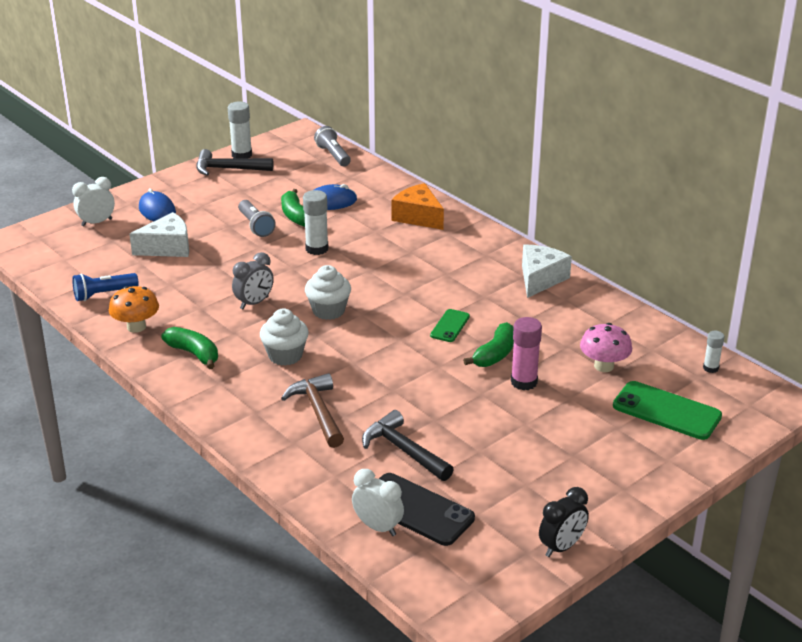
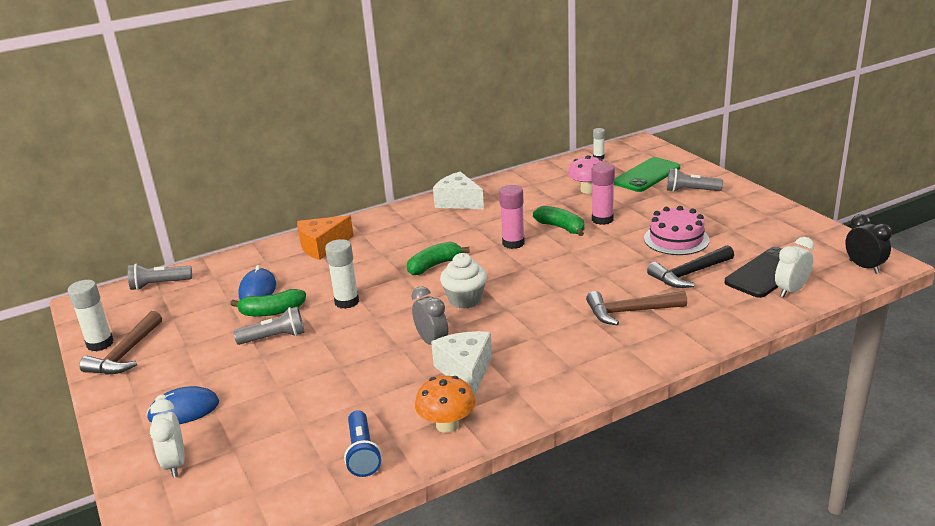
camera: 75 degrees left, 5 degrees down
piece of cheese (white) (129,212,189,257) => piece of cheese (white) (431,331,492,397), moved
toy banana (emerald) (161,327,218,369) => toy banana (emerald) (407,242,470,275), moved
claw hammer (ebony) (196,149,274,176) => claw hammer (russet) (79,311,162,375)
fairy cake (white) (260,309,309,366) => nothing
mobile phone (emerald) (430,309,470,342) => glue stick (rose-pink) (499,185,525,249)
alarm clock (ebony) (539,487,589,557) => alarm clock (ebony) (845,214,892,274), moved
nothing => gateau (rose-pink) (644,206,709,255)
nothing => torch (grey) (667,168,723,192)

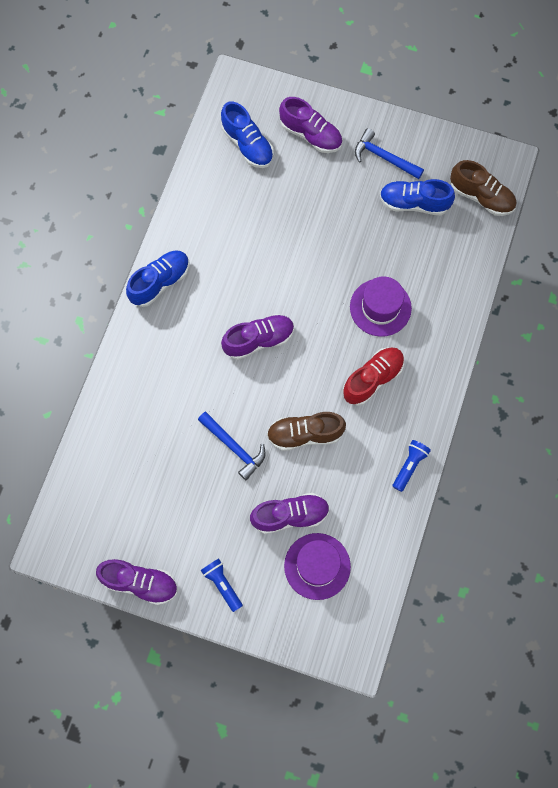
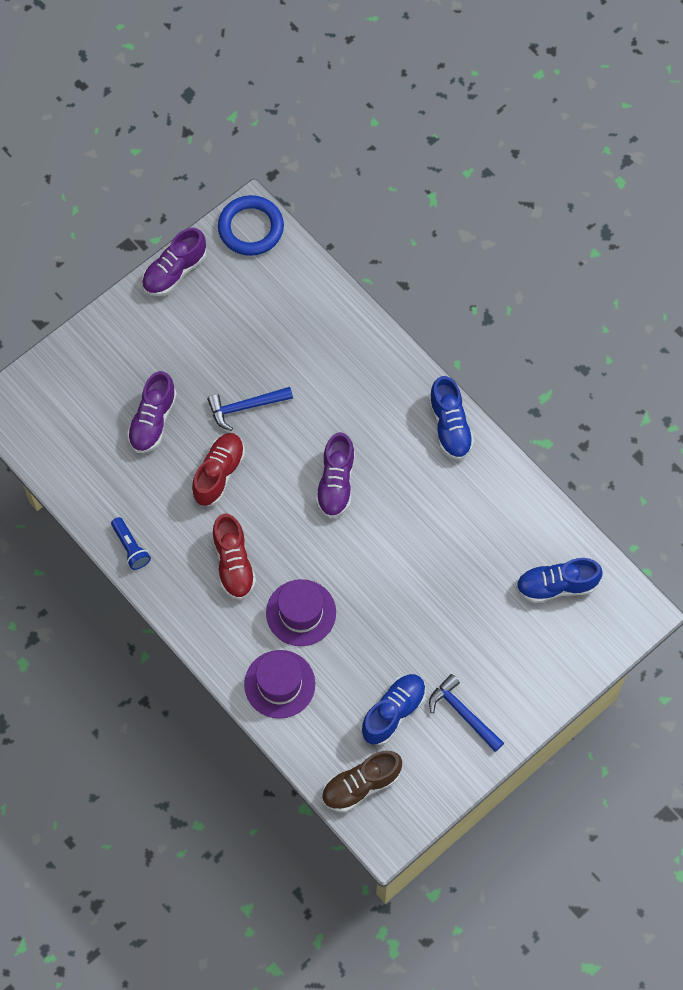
camera: 120 degrees right, 5 degrees down
torch (blue) (201,559,243,612) => nothing
shoe (russet) (267,412,346,451) => shoe (scarlet) (192,433,245,506)
shoe (purple) (279,97,342,153) => nothing
top hat (purple) (284,533,351,600) => top hat (purple) (244,650,315,719), moved
claw hammer (blue) (355,128,424,179) => claw hammer (blue) (429,674,504,752), 105 degrees counterclockwise
nothing => ring (blue) (218,195,284,256)

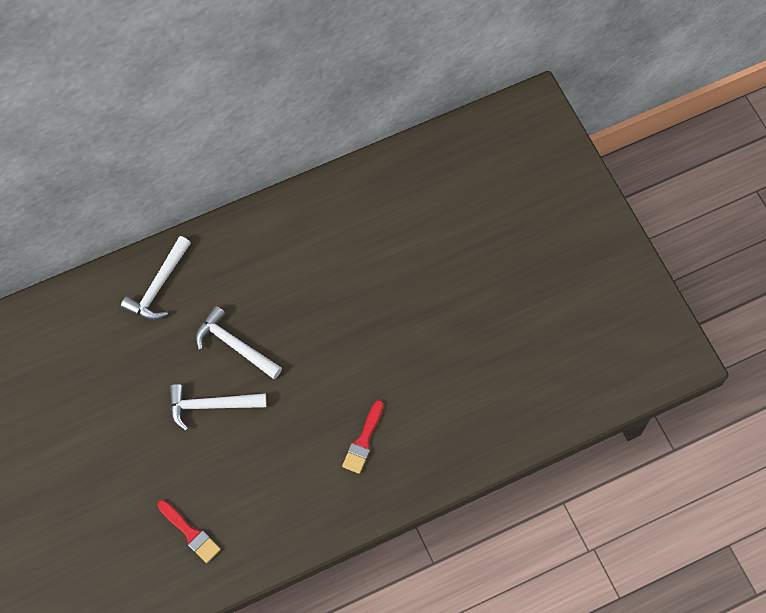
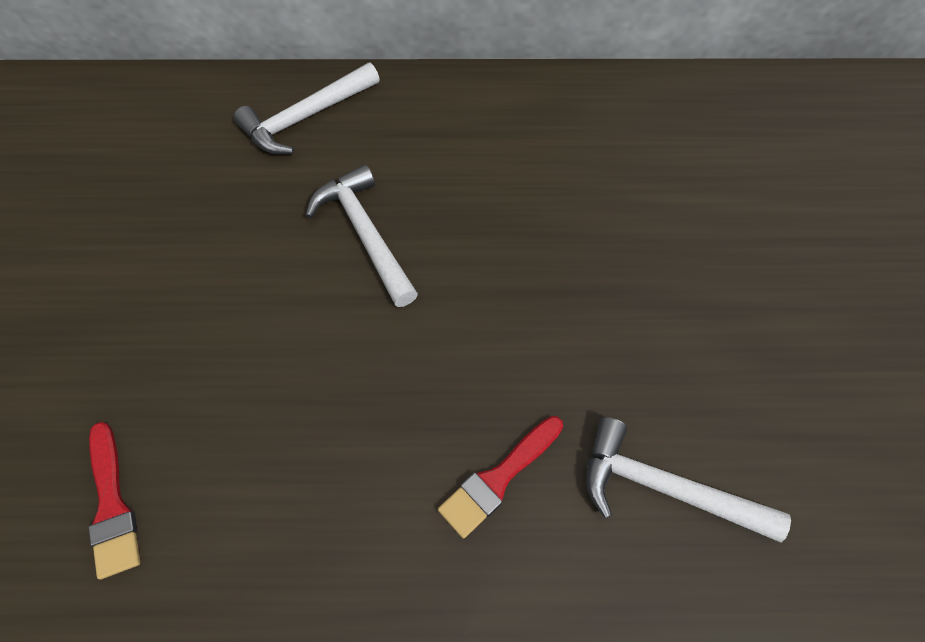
camera: 25 degrees right, 5 degrees down
claw hammer (white) (169,384,267,431) => claw hammer (white) (586,417,791,543), moved

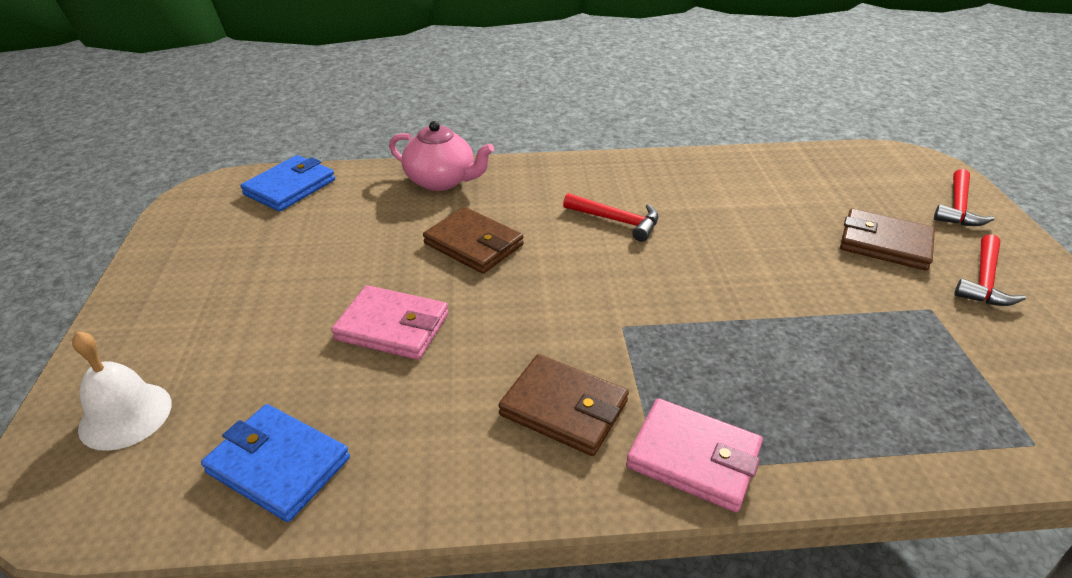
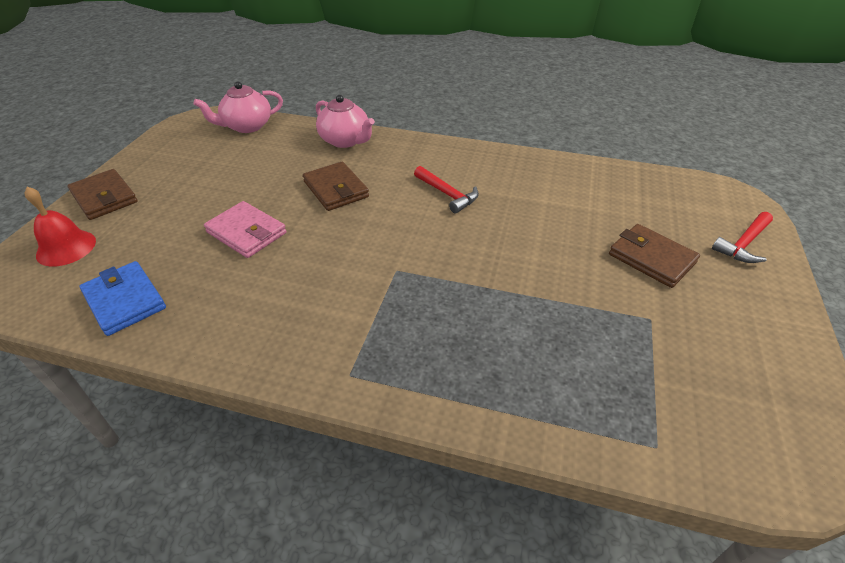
camera: 20 degrees right, 5 degrees up
school bell (white) (72,331,172,451) => school bell (scarlet) (24,187,96,267)
card wallet (blue) (240,155,335,212) => china teapot (rose-pink) (193,81,283,133)
card wallet (russet) (498,354,629,456) => card wallet (russet) (67,169,138,220), moved
card wallet (rose-pink) (626,398,763,512) => nothing
claw hammer (scarlet) (954,234,1026,306) => nothing

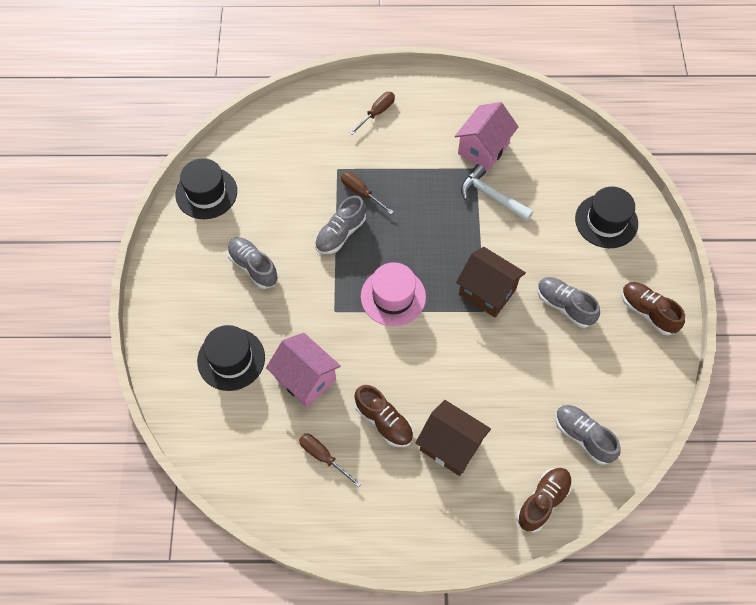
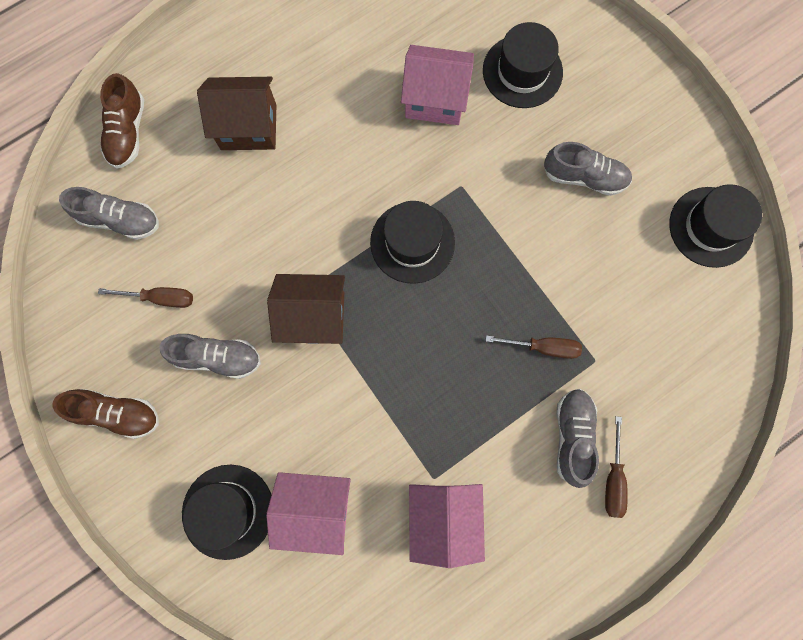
camera: 145 degrees right, 15 degrees up
flat screwdriver (russet) (299,434,361,487) => flat screwdriver (russet) (98,287,193,308), moved
shoe (grey) (315,196,366,254) => shoe (grey) (556,389,599,488), moved
shoe (russet) (355,385,413,447) => nothing
top hat (rose-pink) (361,262,426,326) => top hat (ebony) (370,201,455,284)
claw hammer (white) (461,164,533,222) => nothing
nothing => house (rose-pink) (266,472,351,555)

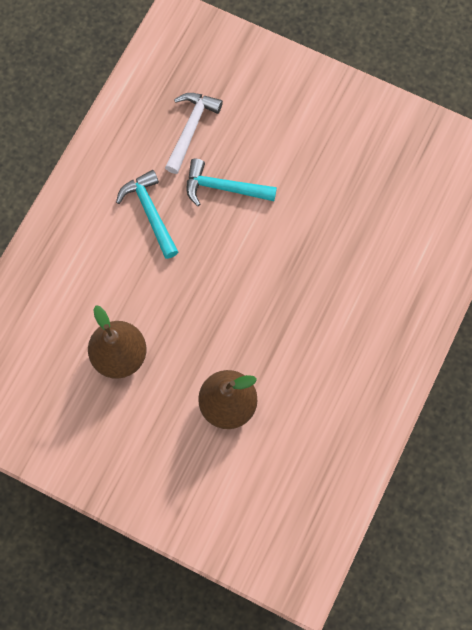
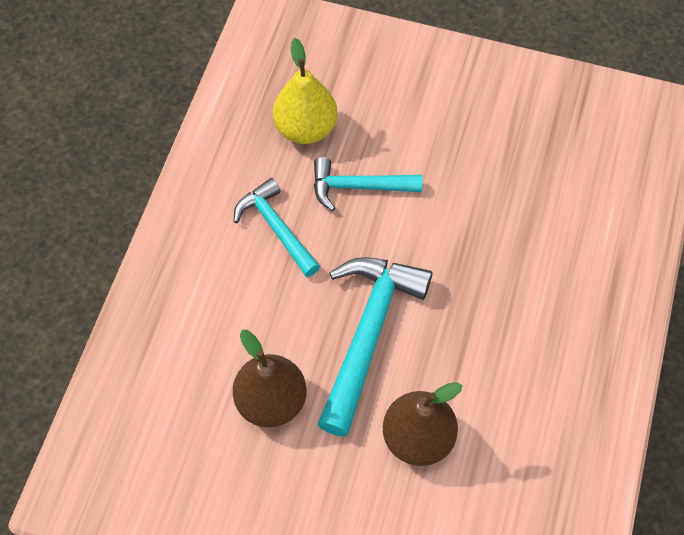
camera: 10 degrees left, 10 degrees down
claw hammer (white) (165,93,223,174) => pear fruit (golden) (273,38,338,144)
nothing => claw hammer (aqua) (317,257,433,437)

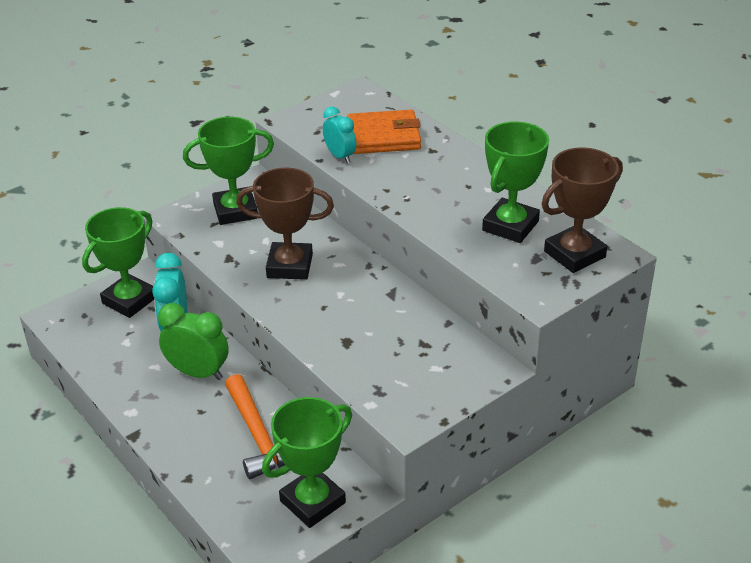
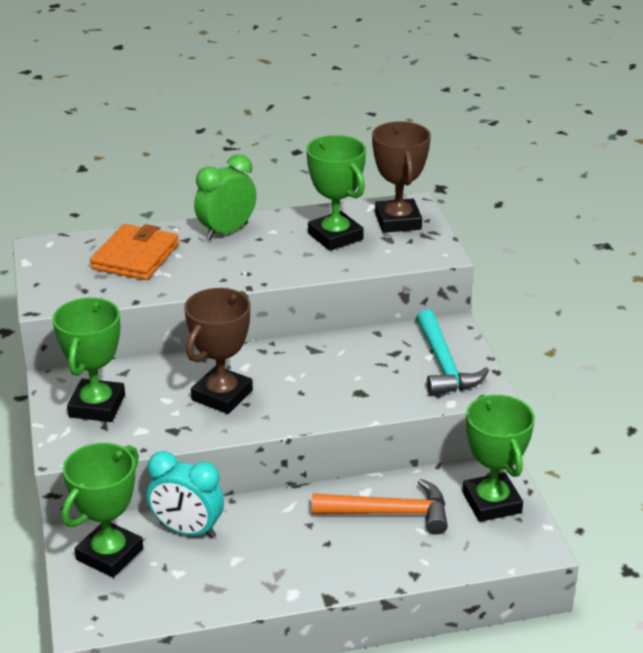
camera: 65 degrees left, 5 degrees down
trophy (emerald) (82,207,154,318) => trophy (emerald) (62,443,143,578), 60 degrees clockwise
alarm clock (emerald) (158,303,229,380) => alarm clock (emerald) (194,154,256,240), moved
alarm clock (aqua) (323,106,356,164) => nothing
nothing => claw hammer (aqua) (417,309,489,396)

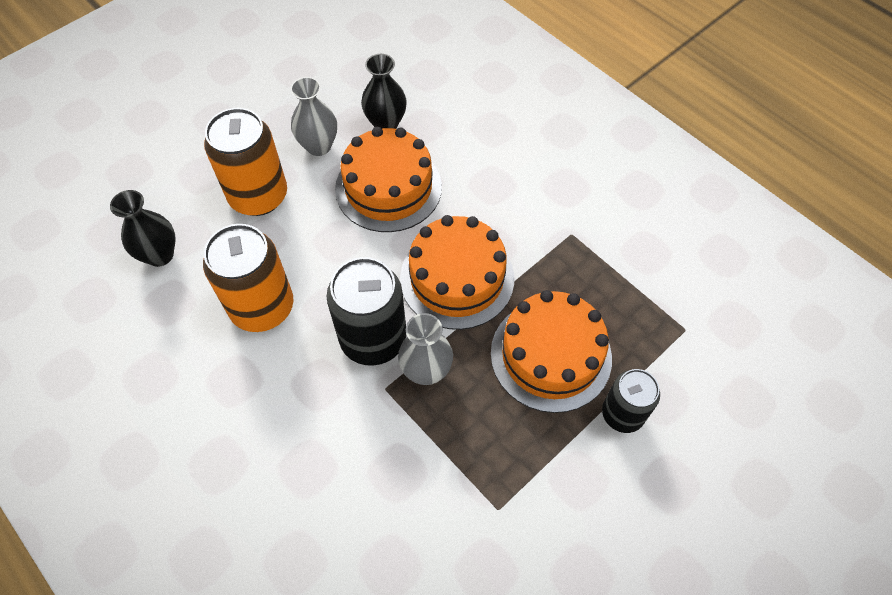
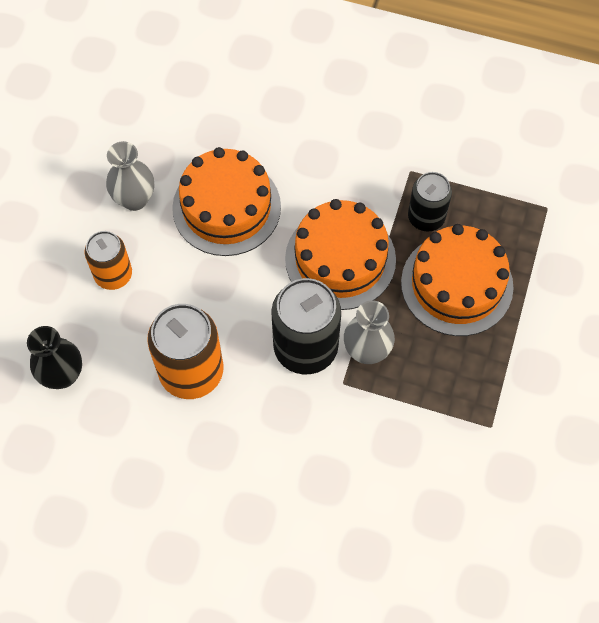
camera: 30 degrees left, 5 degrees up
tin (orange) (204,108,287,216) => tin (orange) (85,231,132,290), x0.62
vase (ebony) (361,54,407,129) => nothing
tin (ebony) (602,369,660,433) => tin (ebony) (408,172,452,232), moved

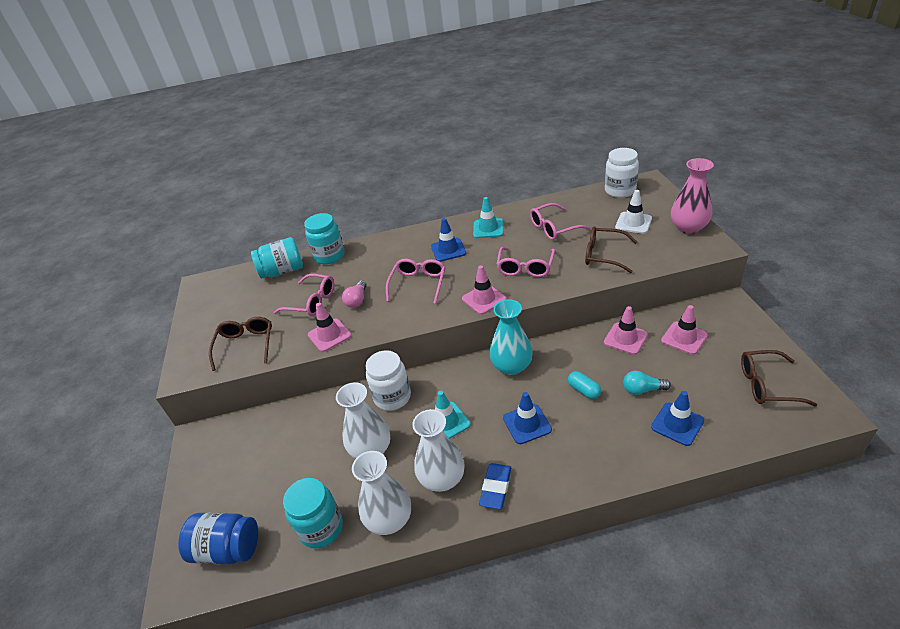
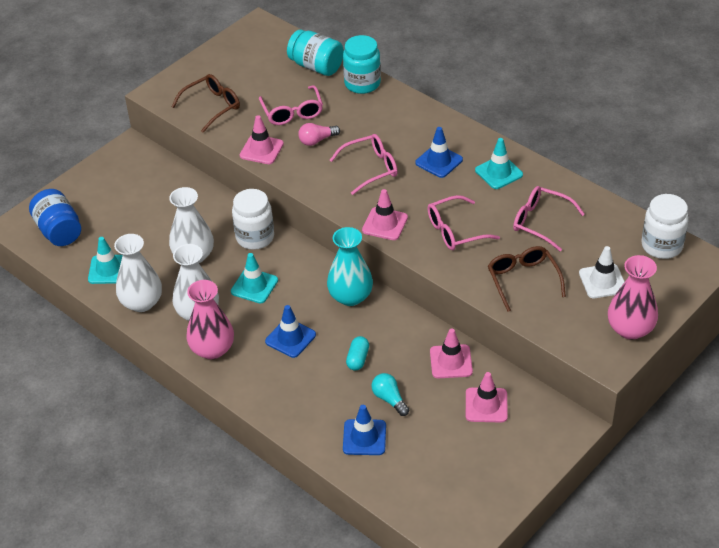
camera: 50 degrees right, 5 degrees up
jar (aqua) (283,478,343,549) => traffic cone (aqua) (88,237,123,284)
eraser (blue) (479,463,511,509) => vase (rose-pink) (187,280,234,359)
glasses (russet) (741,350,817,406) => nothing

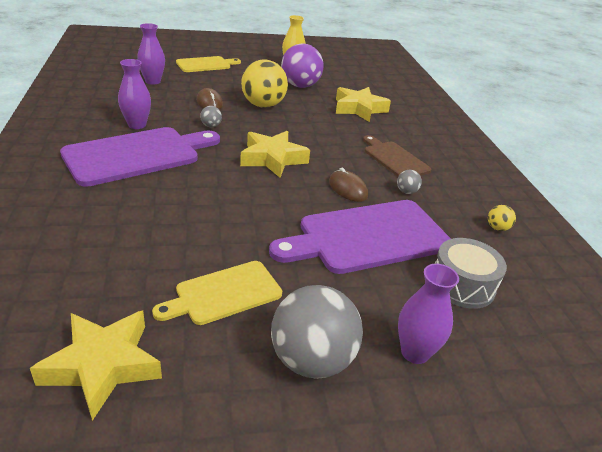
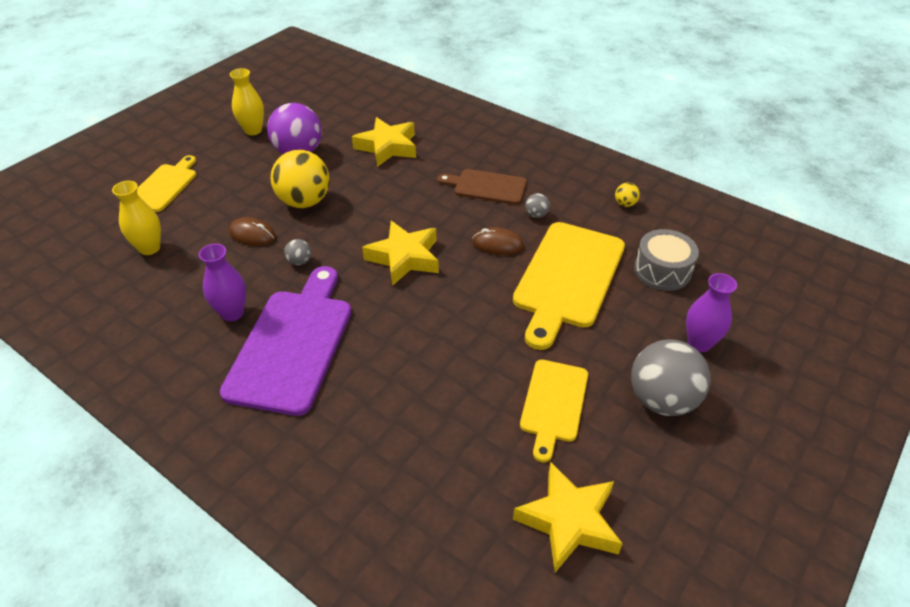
camera: 40 degrees left, 10 degrees up
vase (purple) (137,23,165,85) => vase (golden) (112,181,161,255)
cutting board (purple) (269,200,451,274) => cutting board (golden) (513,222,625,350)

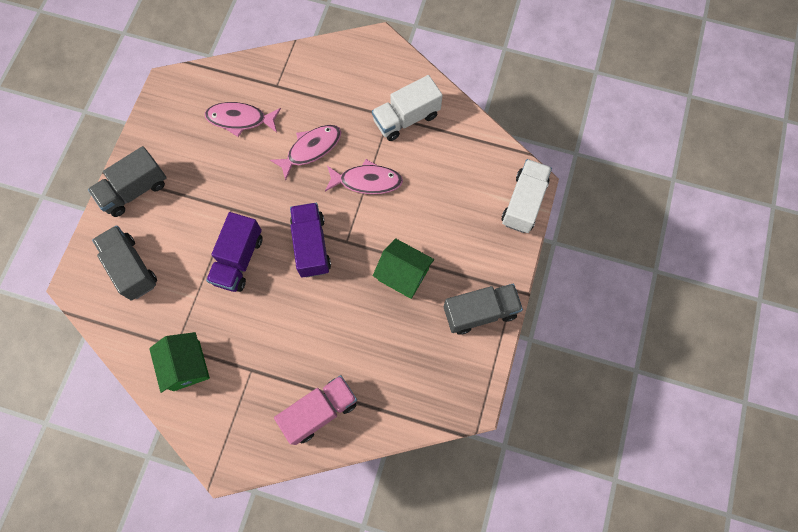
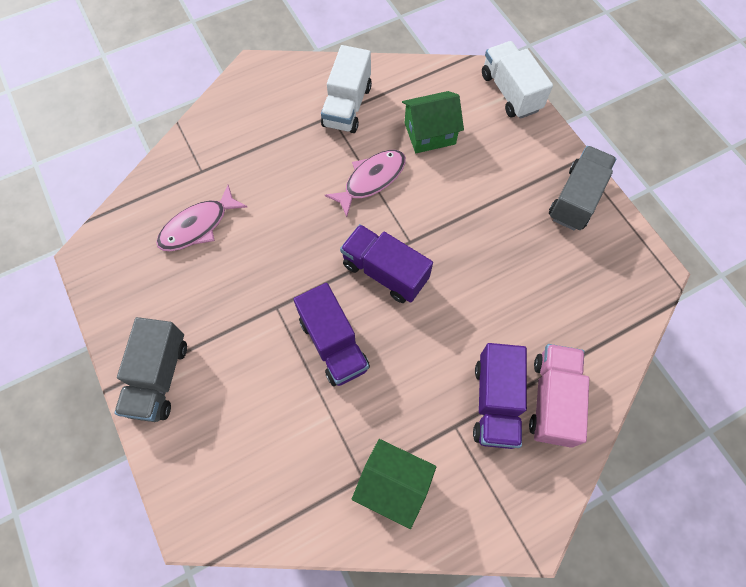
camera: 45 degrees left, 5 degrees down
truck (grey) (92,225,157,300) => nothing
fish (rose-pink) (270,125,341,181) => nothing
house (emerald) (373,238,434,299) => house (emerald) (402,91,464,153), moved
nothing => truck (purple) (473,343,527,449)

